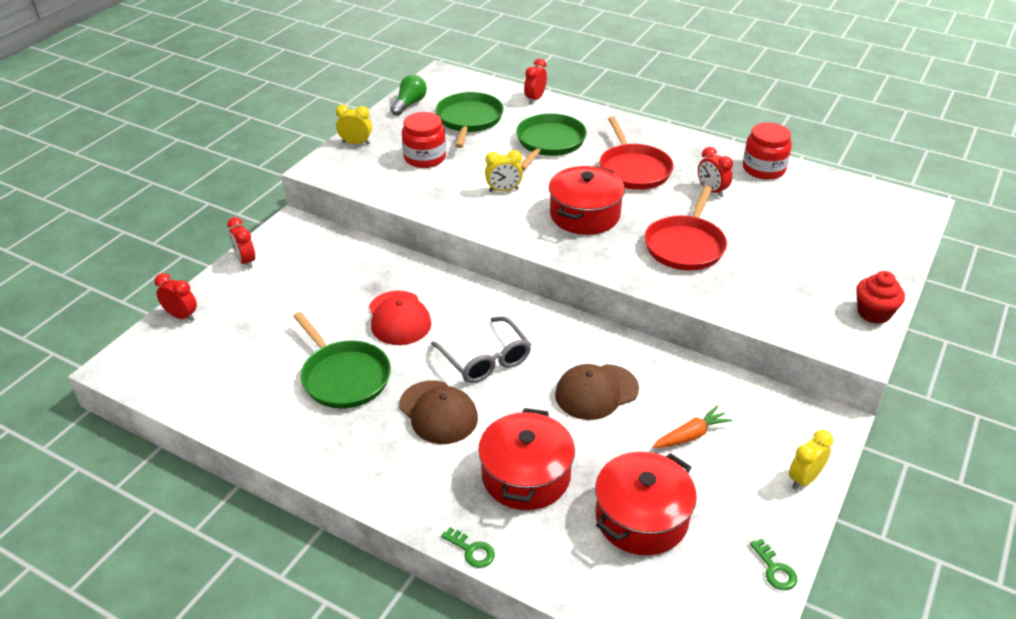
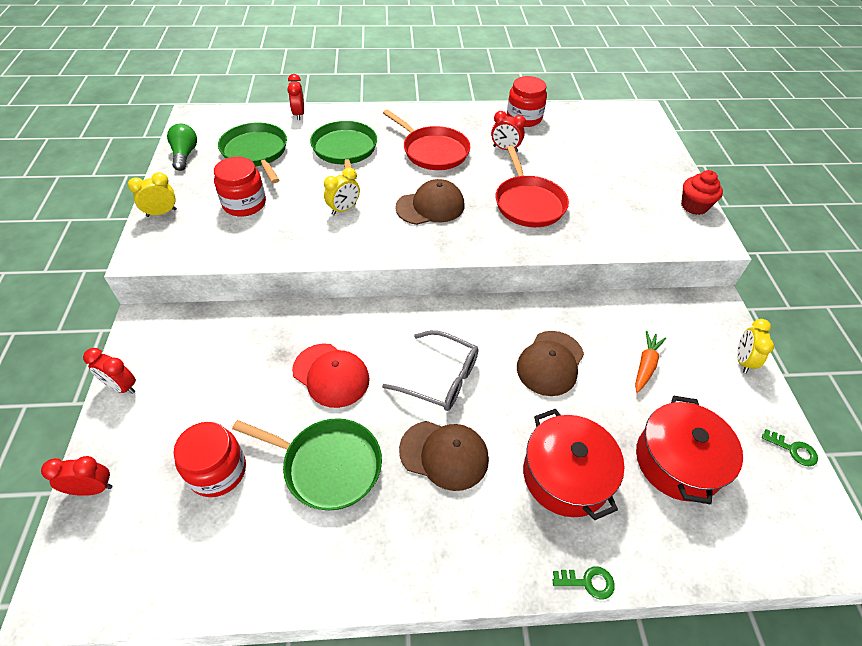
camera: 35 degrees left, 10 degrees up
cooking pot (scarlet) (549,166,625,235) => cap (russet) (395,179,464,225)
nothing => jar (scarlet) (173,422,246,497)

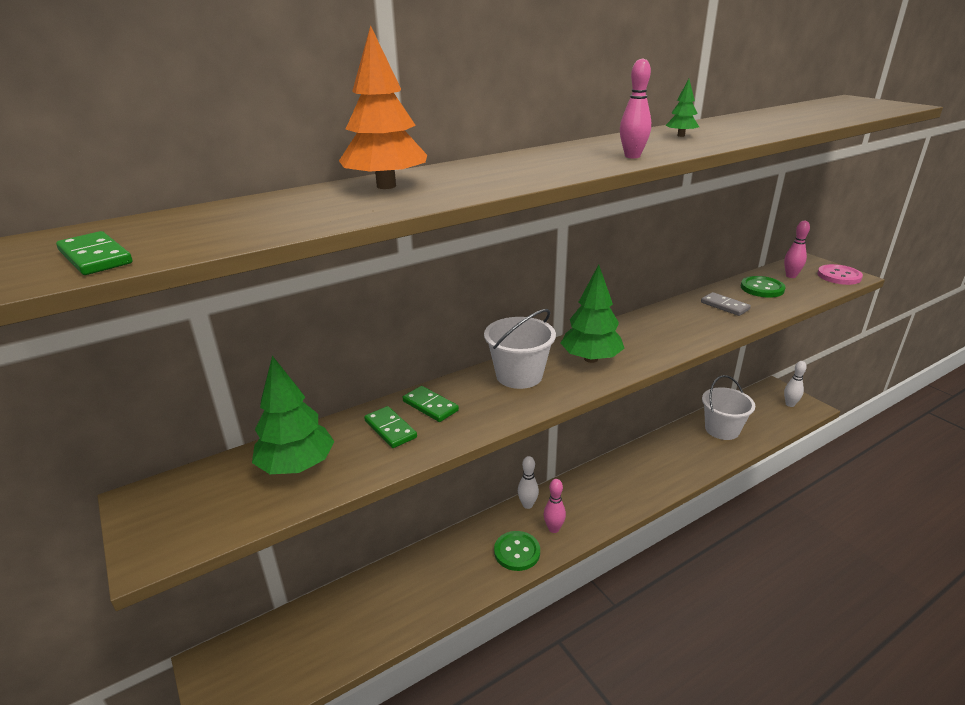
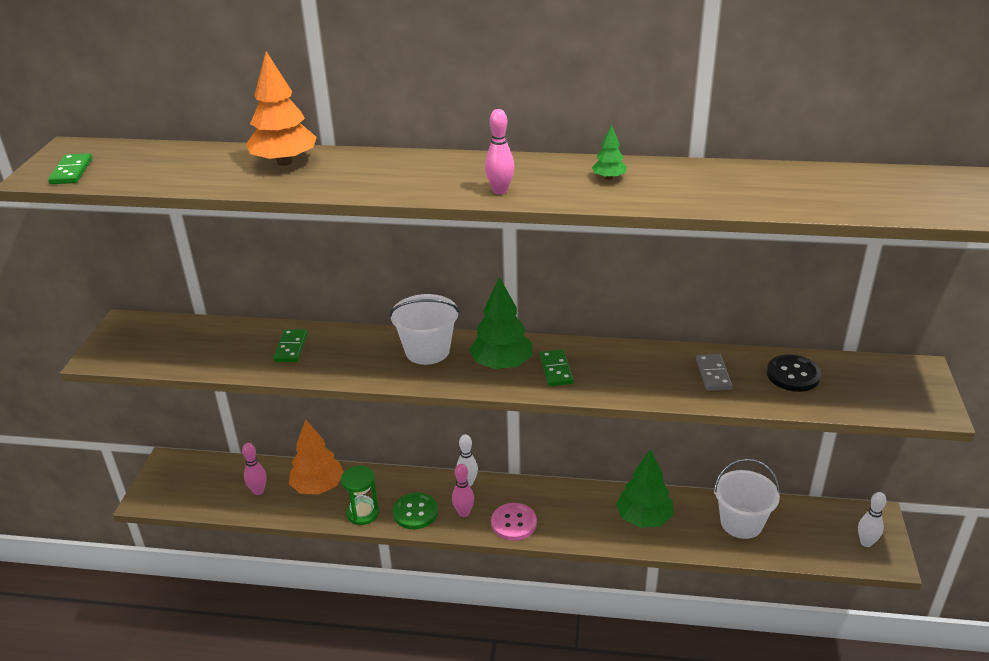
camera: 40 degrees right, 5 degrees up
tree (emerald) (252,356,335,474) => tree (emerald) (616,449,674,528), moved
domino tile (emerald) (403,386,459,422) => domino tile (emerald) (540,350,573,386), moved
sewing button (emerald) (741,276,786,298) => sewing button (ebony) (767,355,821,392)
tenpin (rose-pink) (784,221,810,278) => tenpin (rose-pink) (242,443,266,495), moved
sewing button (rose-pink) (817,264,863,285) => sewing button (rose-pink) (491,503,537,541), moved
nothing => tree (orange) (289,419,343,494)
nothing => sand timer (emerald) (341,466,379,525)

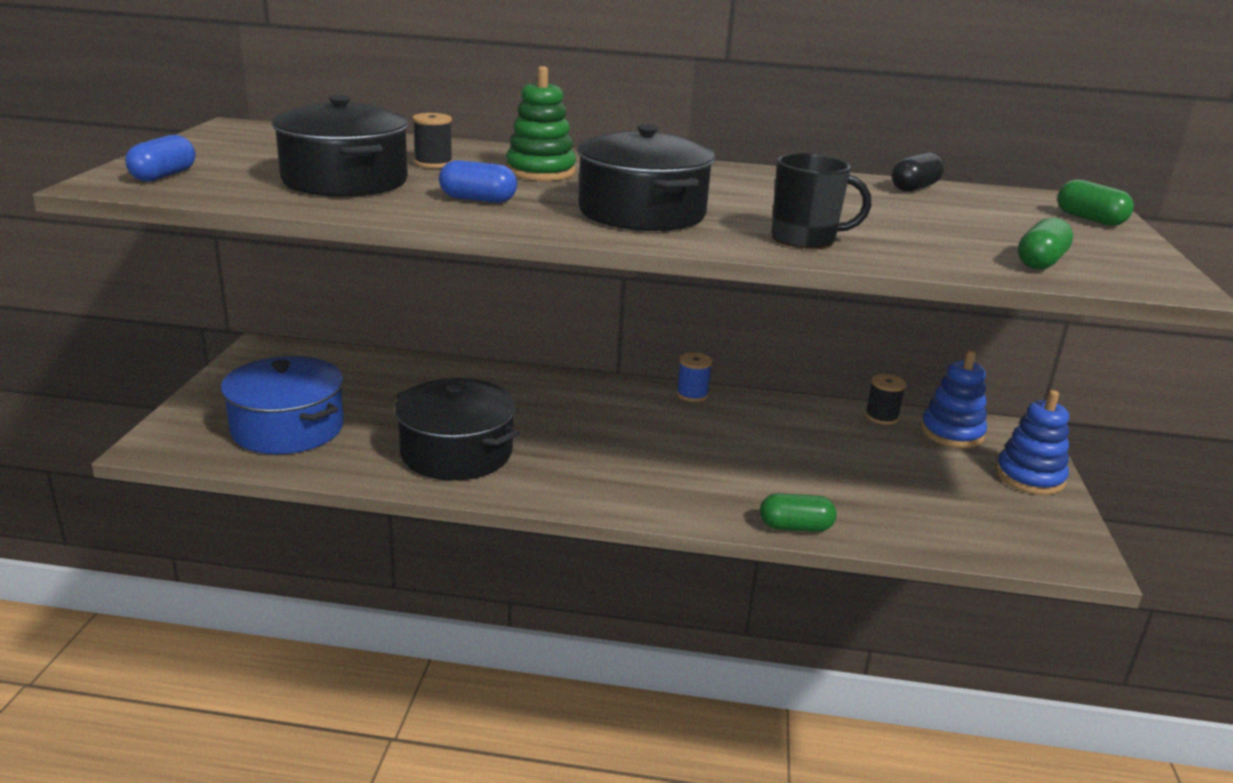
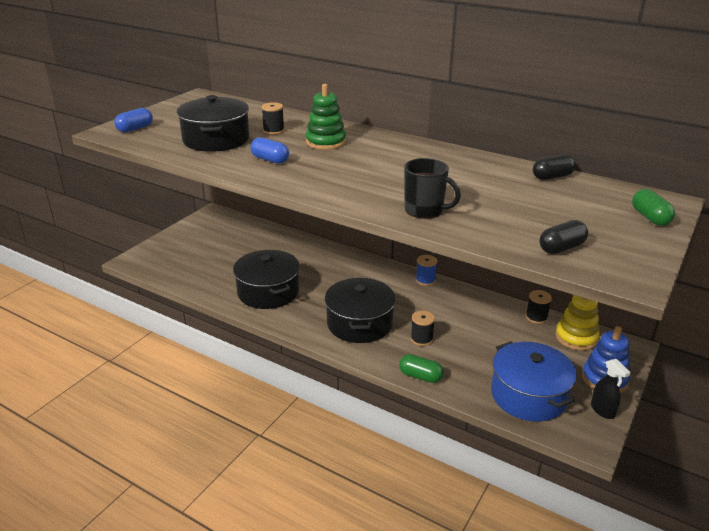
camera: 25 degrees right, 5 degrees up
cooking pot (blue) (221,356,344,454) => cooking pot (blue) (491,341,577,422), moved
cooking pot (ebony) (577,124,715,231) => cooking pot (ebony) (325,278,396,343), moved
stacking toy (blue) (921,350,987,448) => stacking toy (golden) (555,295,600,350)
pill shape (emerald) (1018,217,1073,269) => pill shape (ebony) (540,220,588,254)
nothing => spool (ebony) (411,310,435,346)
nothing => sprayer (ebony) (591,359,631,419)

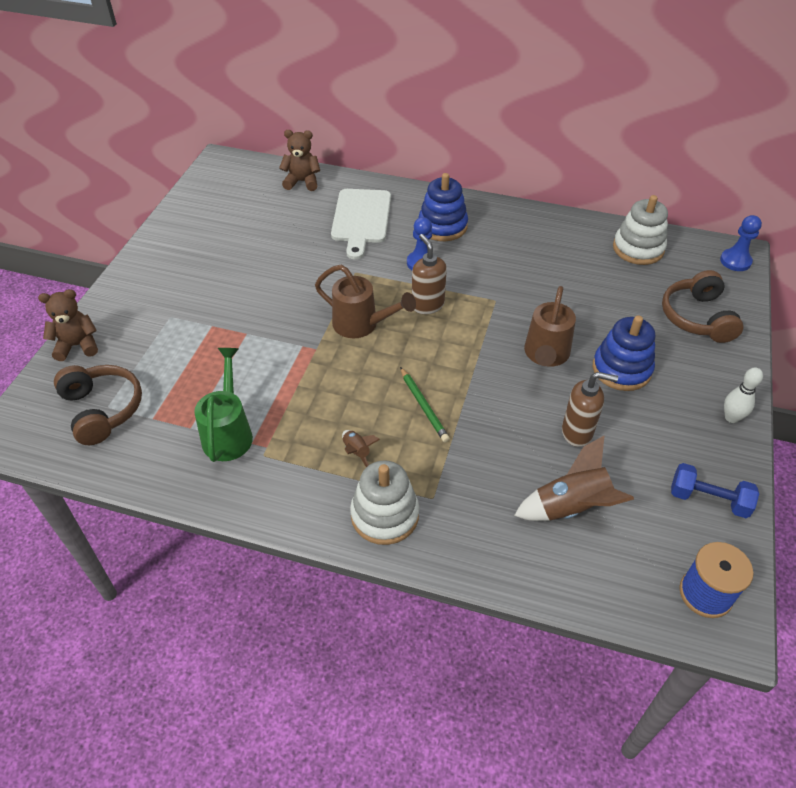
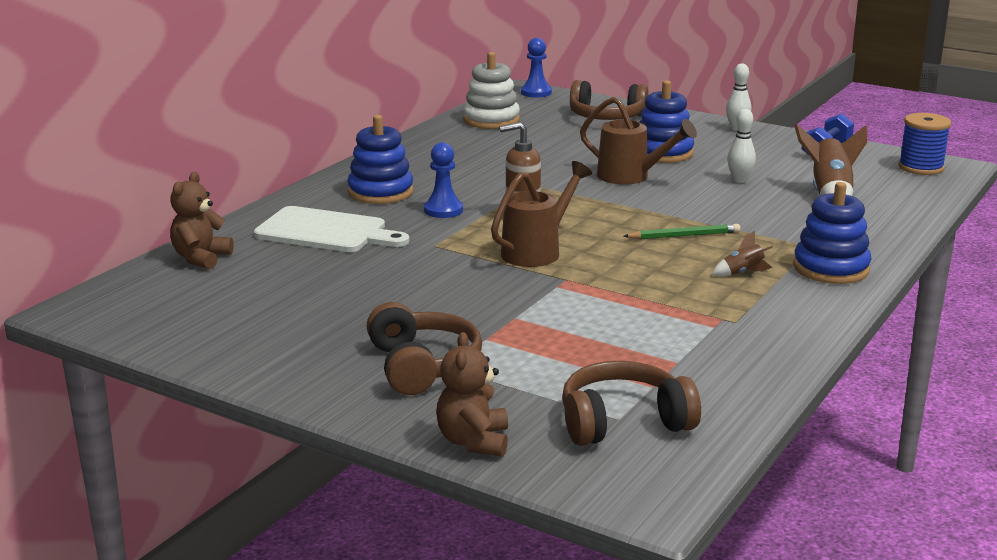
camera: 75 degrees left, 25 degrees down
watering pot (emerald) (194,348,253,462) => nothing
stacking toy (white) (350,460,419,545) => stacking toy (blue) (793,182,872,284)
soap pump (russet) (562,372,618,447) => tenpin (white) (727,109,756,183)
nothing => headset (russet) (367,302,482,395)

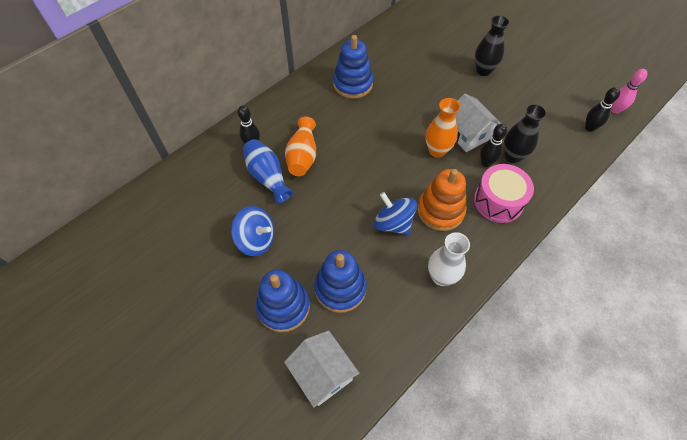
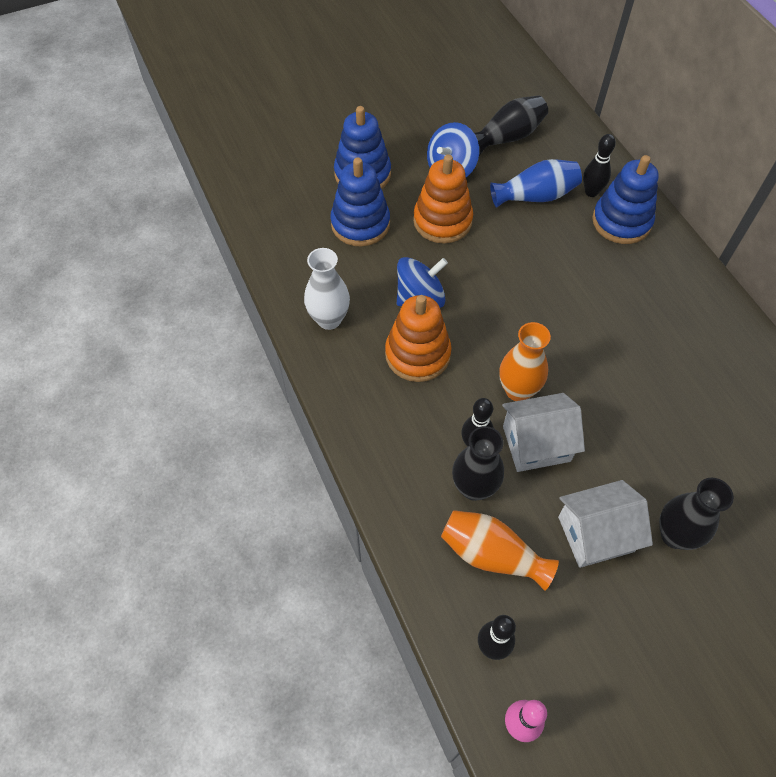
camera: 110 degrees right, 0 degrees up
house (white) (284,330,359,408) => house (white) (558,480,653,568), moved
vase (orange) (285,117,316,176) => vase (orange) (441,510,559,591), moved
stacking toy (blue) (333,35,373,99) => stacking toy (blue) (592,155,659,244), moved
toy drum (rose-pink) (474,164,534,223) => nothing
nothing => stacking toy (orange) (413,154,473,244)
nothing => vase (ebony) (474,95,548,156)

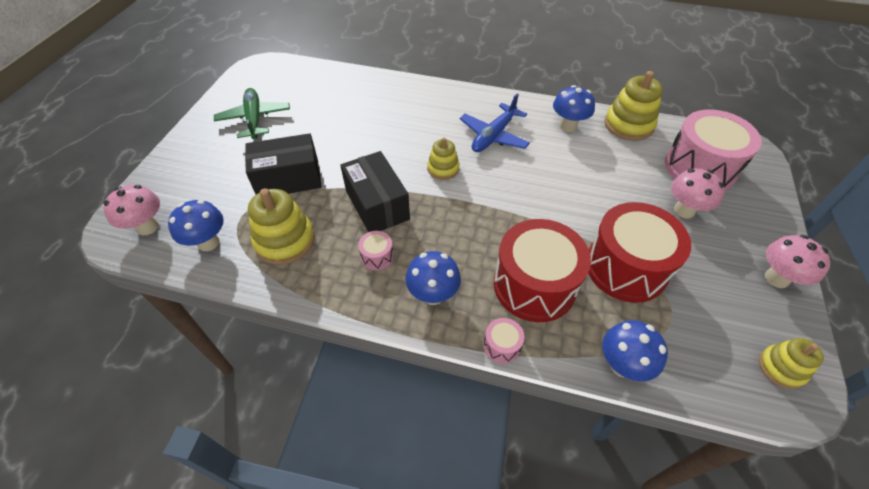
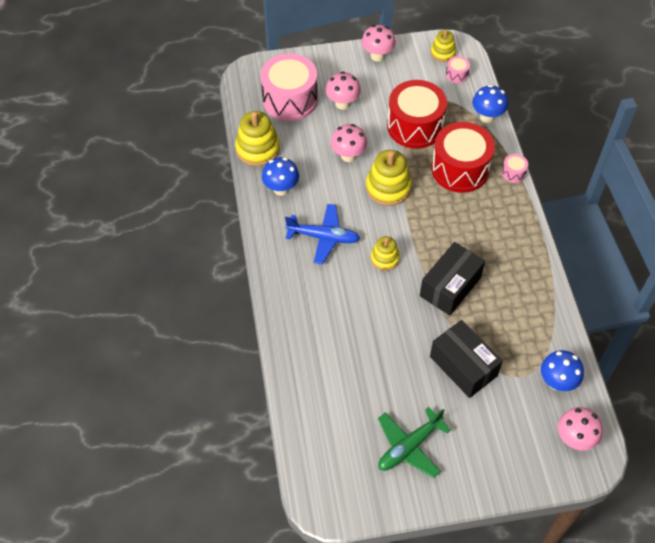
camera: 115 degrees left, 5 degrees up
stacking toy (golden) (248,188,315,265) => stacking toy (golden) (366,150,412,206), moved
toy drum (rose-pink) (358,231,394,270) => toy drum (rose-pink) (446,56,470,83), moved
mushroom (blue) (405,251,461,305) => nothing
nothing => mushroom (rose-pink) (331,124,367,162)

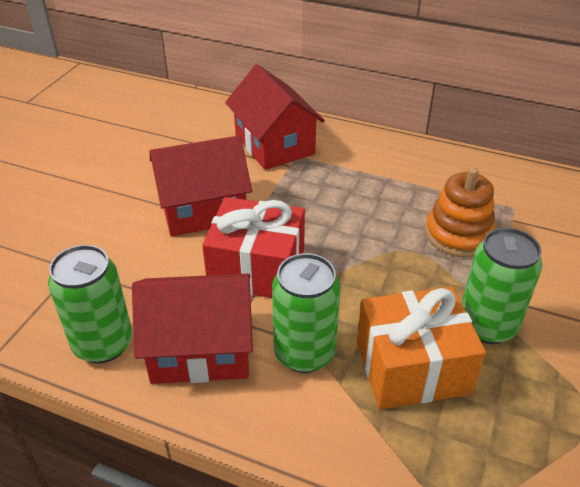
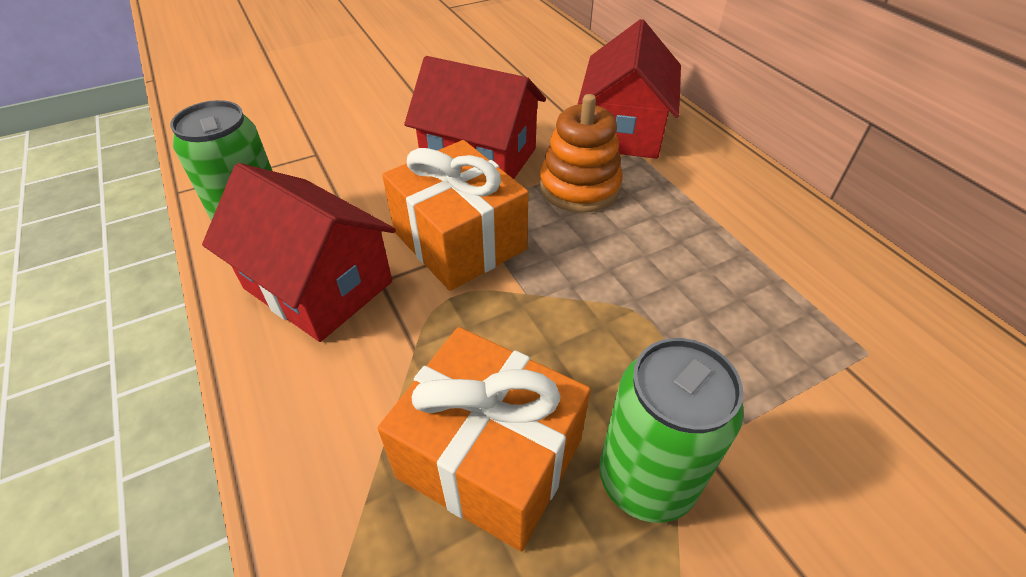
camera: 40 degrees right, 5 degrees up
present (scarlet) (202,197,305,298) => present (orange) (382,140,529,291)
tin (emerald) (272,253,340,373) => nothing
stacking toy (orange) (425,167,495,257) => stacking toy (orange) (539,94,623,213), moved

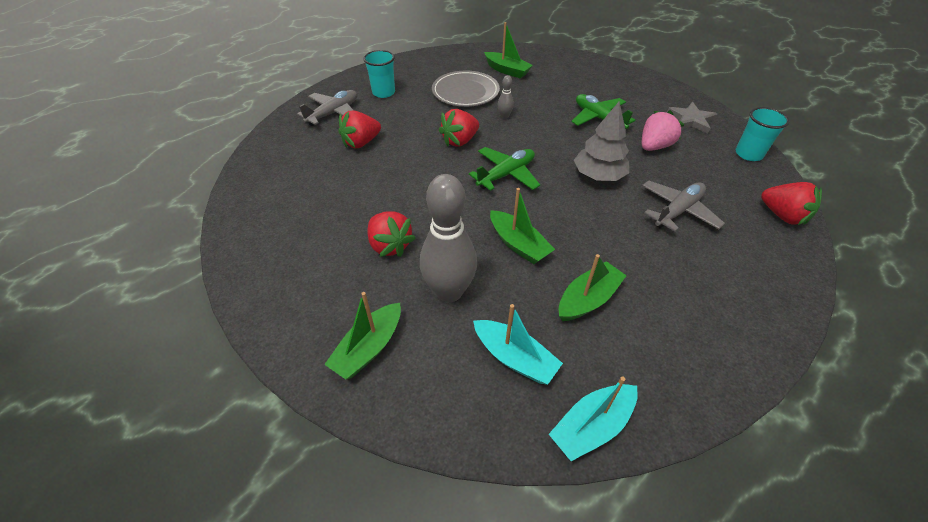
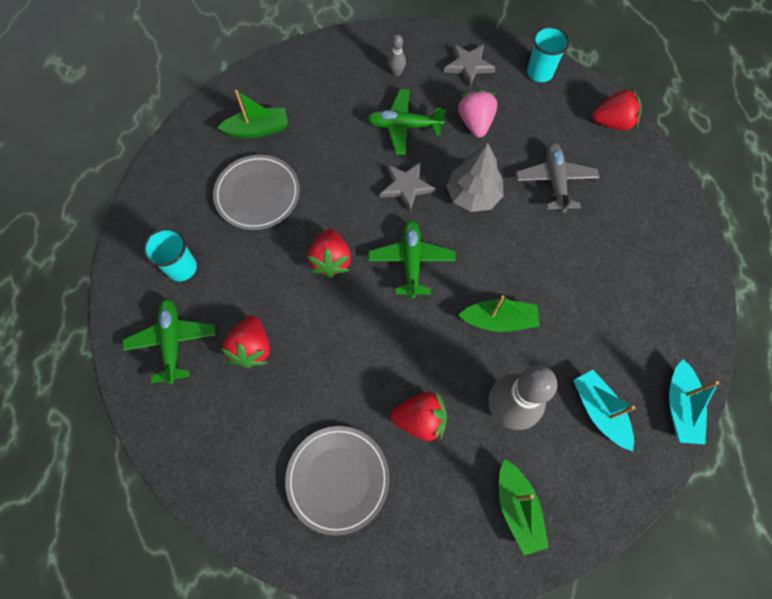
camera: 50 degrees left, 20 degrees up
toy plane (grey) (297,90,357,126) => toy plane (emerald) (123,298,216,384)
sailboat (aqua) (473,304,563,385) => sailboat (aqua) (573,370,635,451), 105 degrees counterclockwise
tenpin (grey) (498,75,514,119) => tenpin (grey) (388,34,406,76), moved
sailboat (emerald) (559,254,627,321) => nothing
nothing => plate (grey) (285,426,390,535)
nothing => star shape (grey) (380,162,436,211)

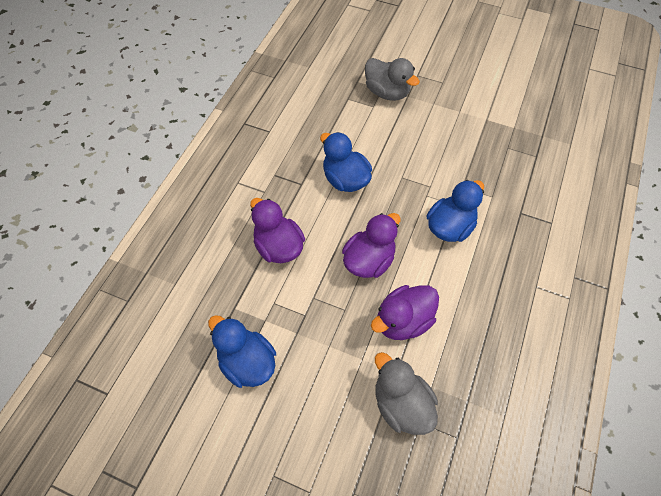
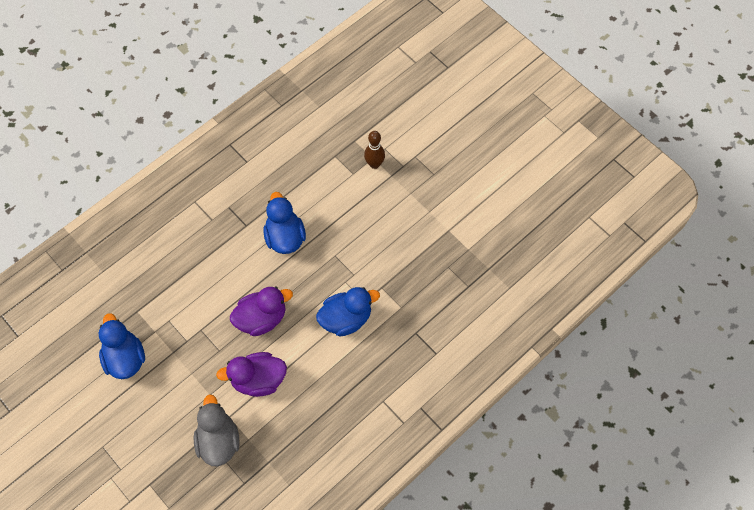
camera: 25 degrees right, 5 degrees up
duck (purple) (250,198,305,263) => nothing
duck (grey) (365,58,420,101) => tenpin (russet) (364,131,385,169)

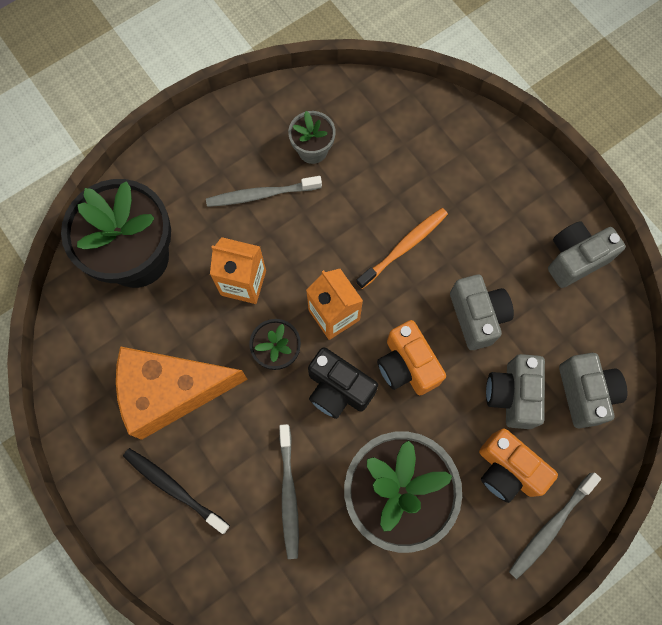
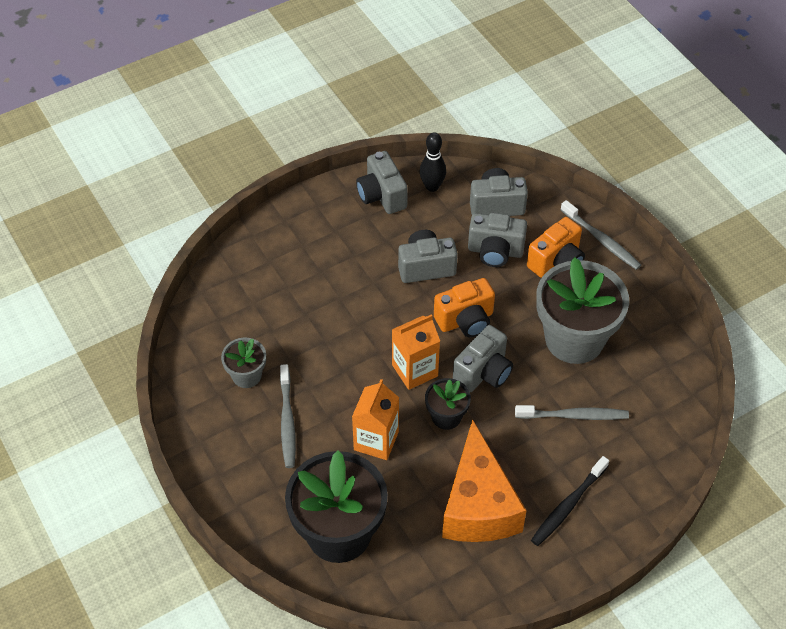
camera: 85 degrees left, 20 degrees down
photo camera (ebony) (308,347,378,419) => photo camera (grey) (453,325,513,392)
dental brush (orange) (356,208,448,289) => nothing
nothing => tenpin (ebony) (420,132,446,192)

